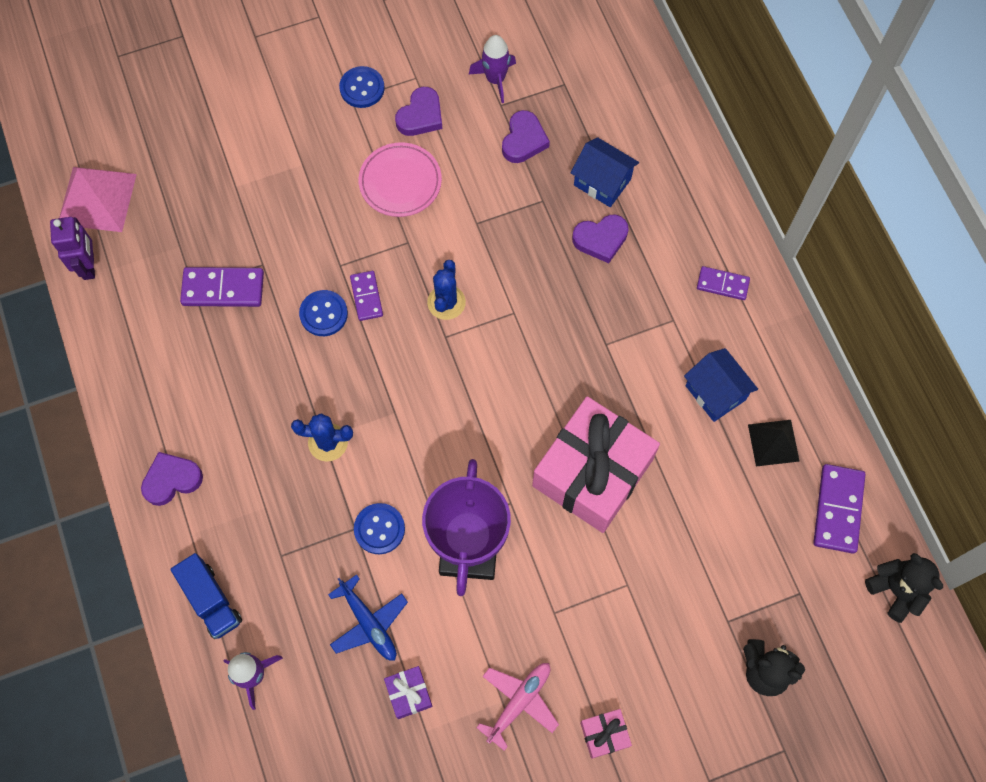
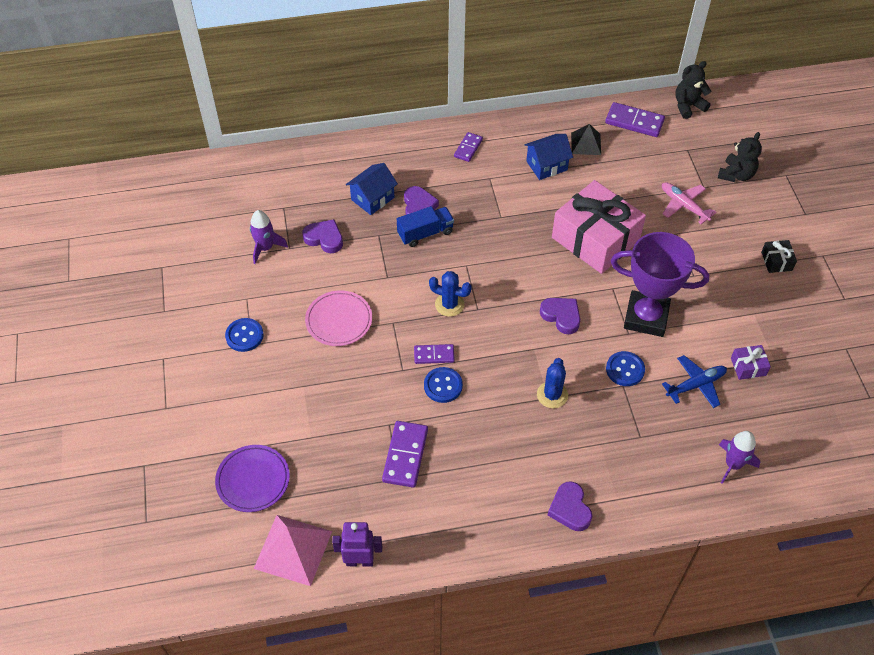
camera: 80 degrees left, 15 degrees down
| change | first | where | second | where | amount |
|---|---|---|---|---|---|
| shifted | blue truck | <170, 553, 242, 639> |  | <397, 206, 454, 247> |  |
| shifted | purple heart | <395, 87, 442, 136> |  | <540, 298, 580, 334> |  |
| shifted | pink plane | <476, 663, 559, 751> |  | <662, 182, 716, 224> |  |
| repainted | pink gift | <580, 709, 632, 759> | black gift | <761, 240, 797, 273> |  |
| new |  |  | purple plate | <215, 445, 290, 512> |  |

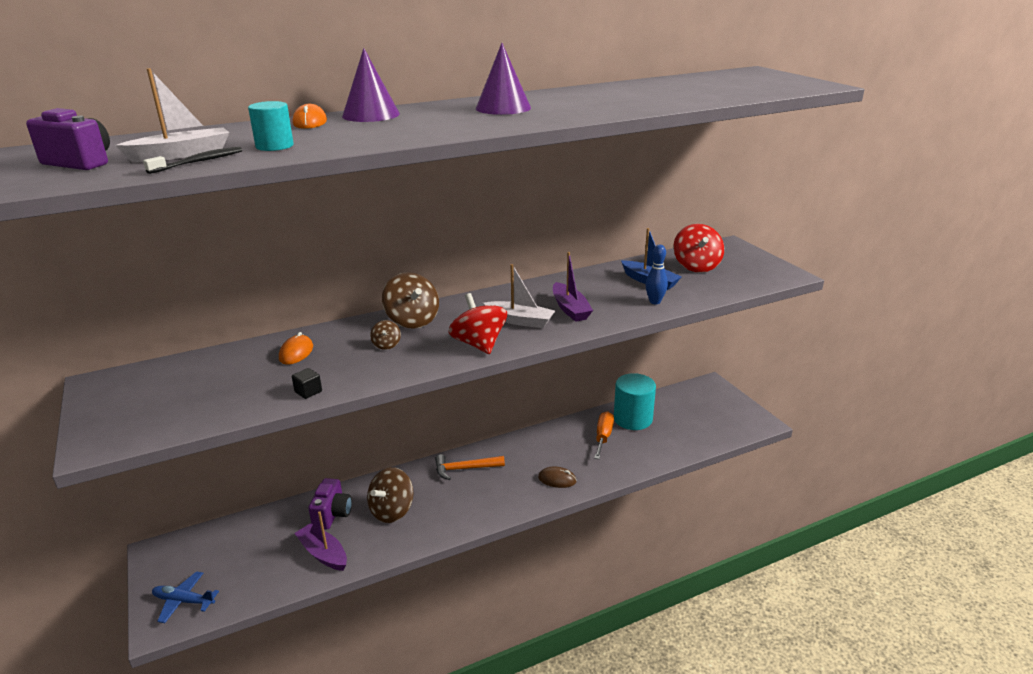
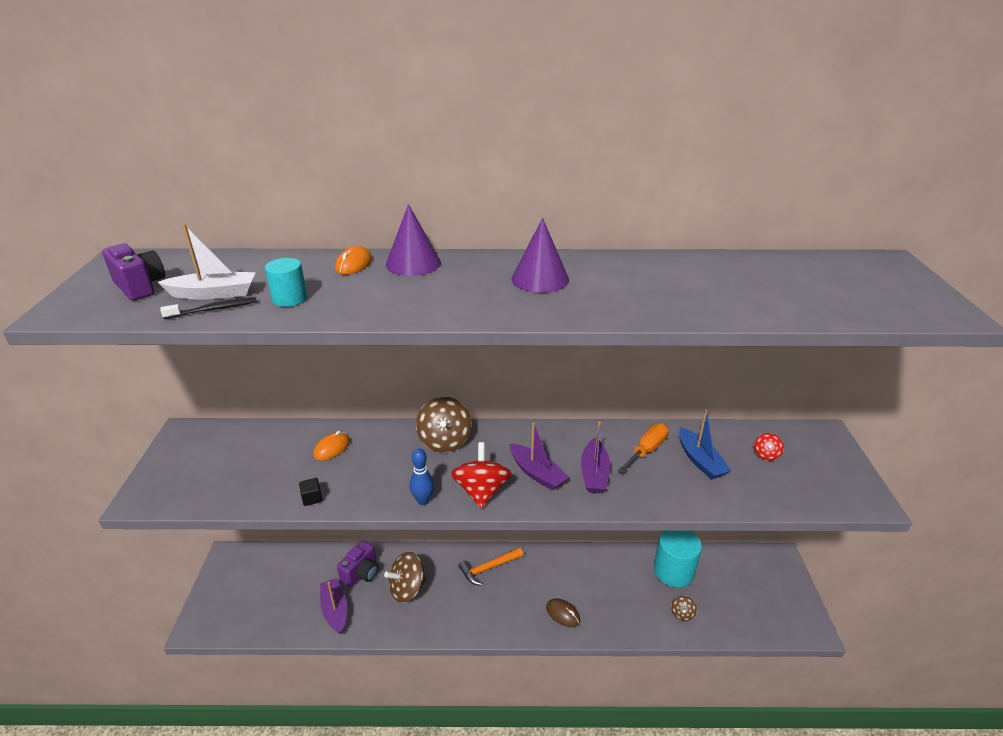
camera: 25 degrees right, 5 degrees up
| change | first | where | second | where | amount |
|---|---|---|---|---|---|
| gone | blue plane | <152, 571, 219, 623> |  |  |  |
| shifted | brown spinning top | <370, 320, 401, 350> |  | <671, 595, 697, 621> |  |
| rotated | orange hammer | <435, 454, 505, 480> |  | <459, 547, 523, 586> | 45 degrees counterclockwise |
| repainted | white boat | <483, 264, 555, 328> | purple boat | <510, 422, 569, 491> |  |
| shifted | orange screwdriver | <594, 411, 614, 459> |  | <618, 423, 669, 473> |  |
| shifted | blue bowling pin | <645, 245, 668, 304> |  | <410, 449, 434, 505> |  |
| scaled | red spinning top | <673, 224, 724, 273> |  | <754, 433, 784, 461> | x0.49 |

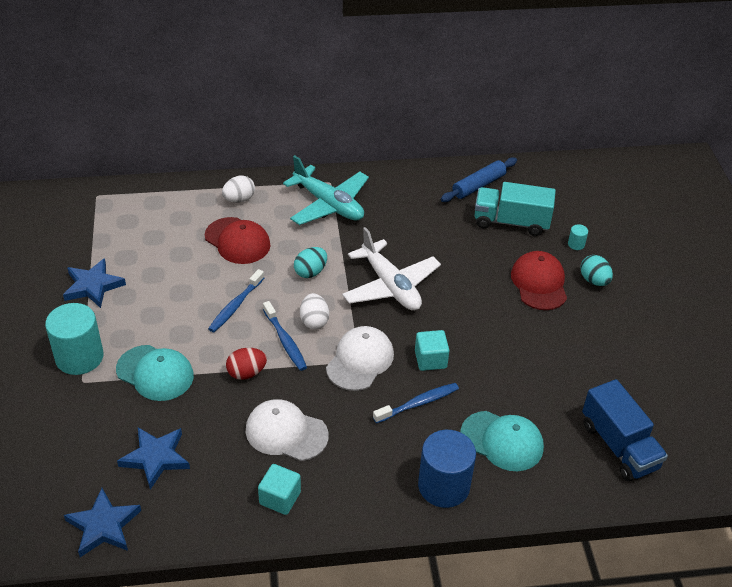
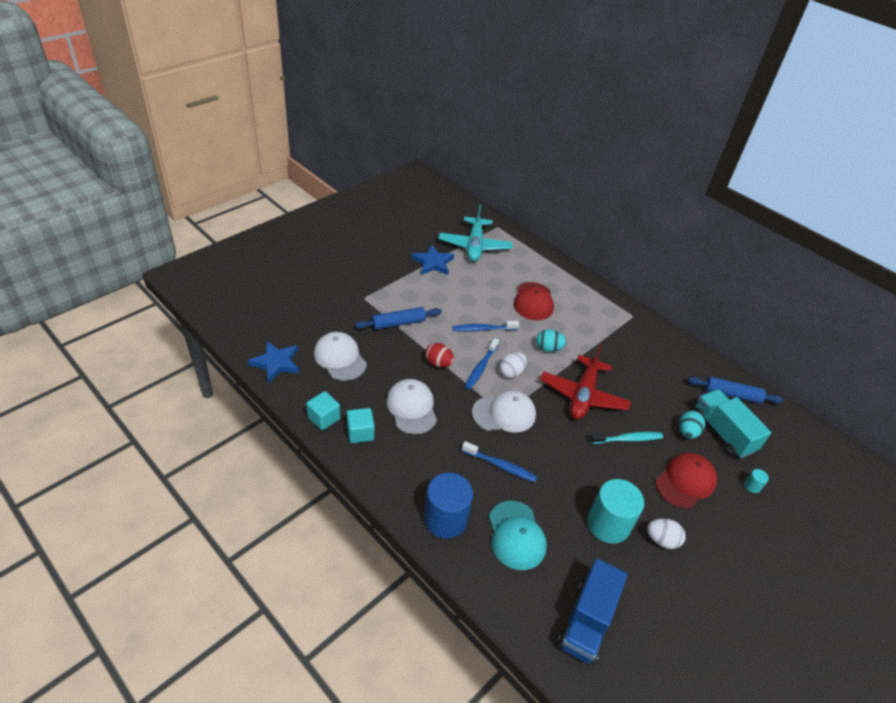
camera: 50 degrees right, 0 degrees up
| change | first | where | second | where | amount |
|---|---|---|---|---|---|
| shifted | turquoise cylinder | <45, 303, 103, 375> |  | <588, 479, 644, 544> |  |
| swapped | turquoise cap | <116, 345, 194, 401> | blue rolling pin | <355, 307, 442, 330> |  |
| swapped | blue star | <117, 427, 190, 489> | white cap | <314, 332, 367, 381> |  |
| shifted | white egg | <222, 175, 255, 203> |  | <647, 519, 686, 549> |  |
| shifted | turquoise plane | <283, 155, 369, 225> |  | <439, 204, 513, 262> |  |
| repainted | white plane | <342, 227, 441, 311> | red plane | <540, 345, 631, 419> |  |
| shifted | turquoise cube | <415, 330, 449, 371> |  | <306, 391, 340, 430> |  |
| shifted | turquoise egg | <580, 255, 613, 286> |  | <679, 410, 705, 439> |  |
| new |  |  | turquoise toothbrush | <590, 432, 663, 444> |  |

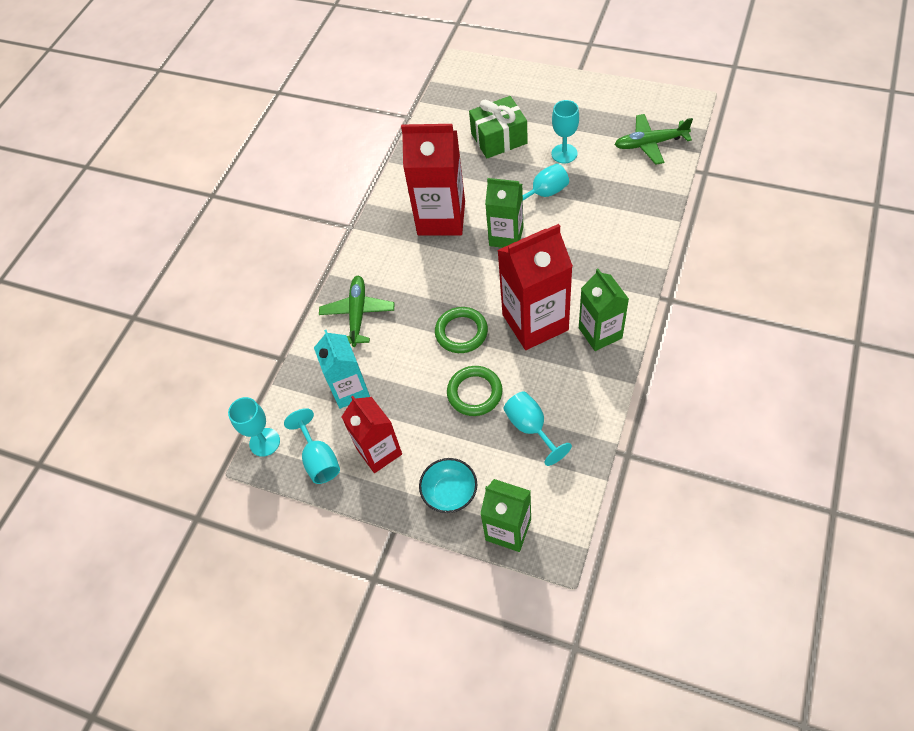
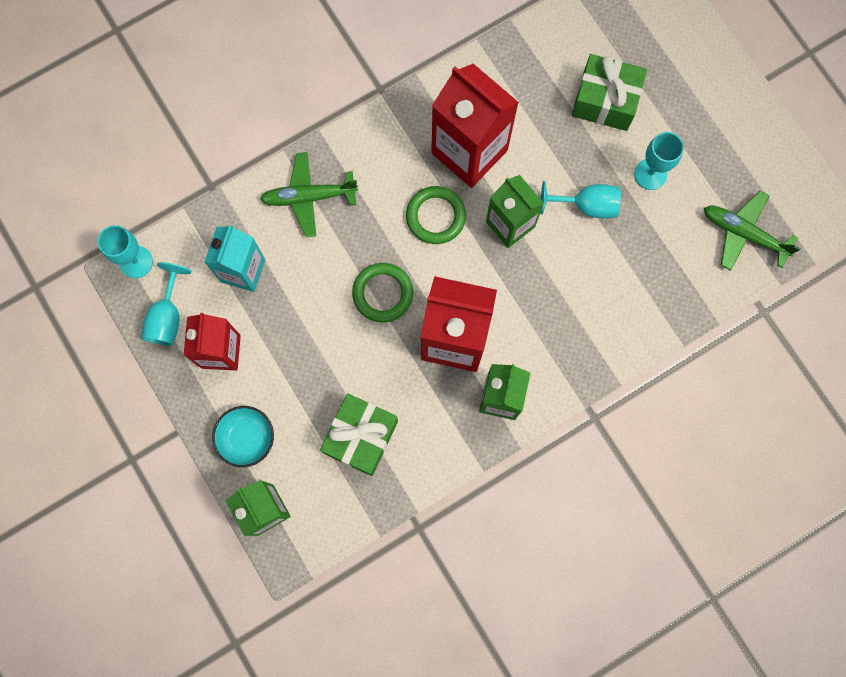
camera: 30 degrees right, 20 degrees up
| change | first | where | second | where | amount |
|---|---|---|---|---|---|
| rotated | green plane | <319, 276, 394, 347> |  | <260, 152, 358, 237> | 135 degrees counterclockwise |
| shifted | green ring | <447, 366, 503, 416> |  | <406, 186, 466, 244> |  |
| swapped | turquoise goblet | <503, 391, 572, 466> | green gift | <320, 394, 398, 476> |  |

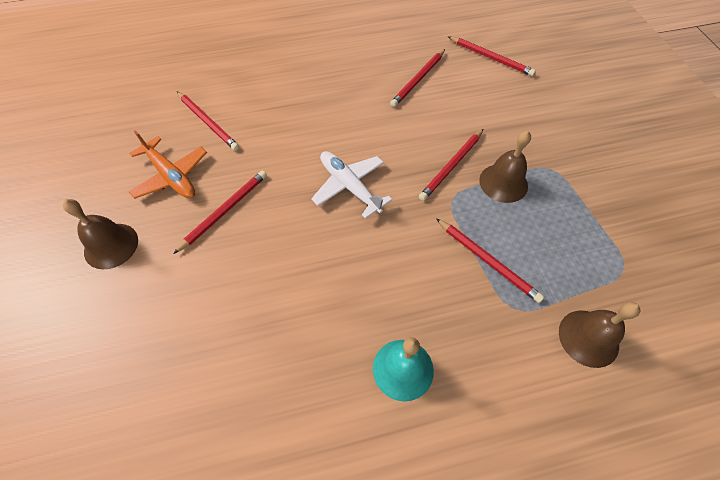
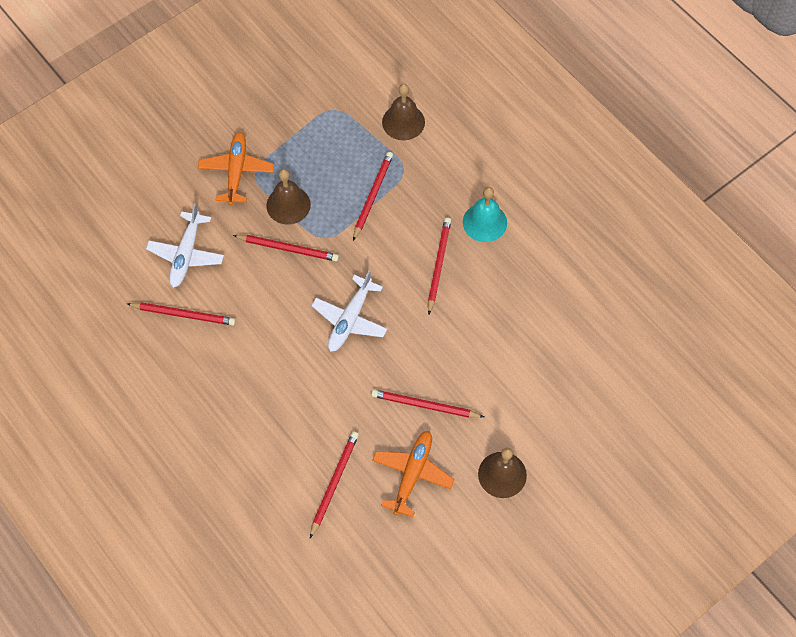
camera: 115 degrees left, 5 degrees up
| change | first | where | second | where | amount |
|---|---|---|---|---|---|
| shifted | red pencil | <448, 36, 536, 76> |  | <428, 217, 451, 314> |  |
| new |  |  | white plane | <146, 203, 224, 288> |  |
| new |  |  | orange plane | <198, 132, 274, 205> |  |

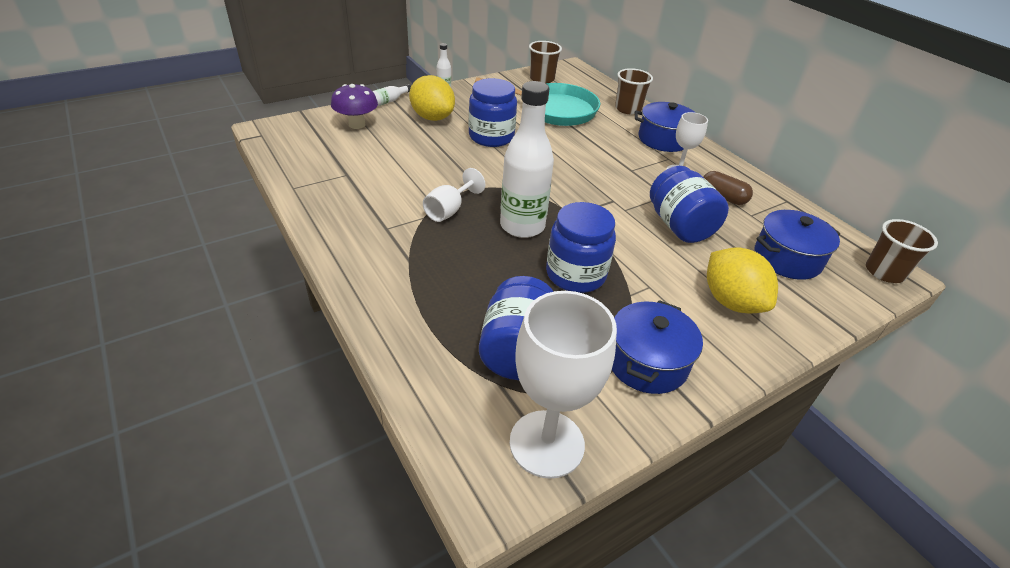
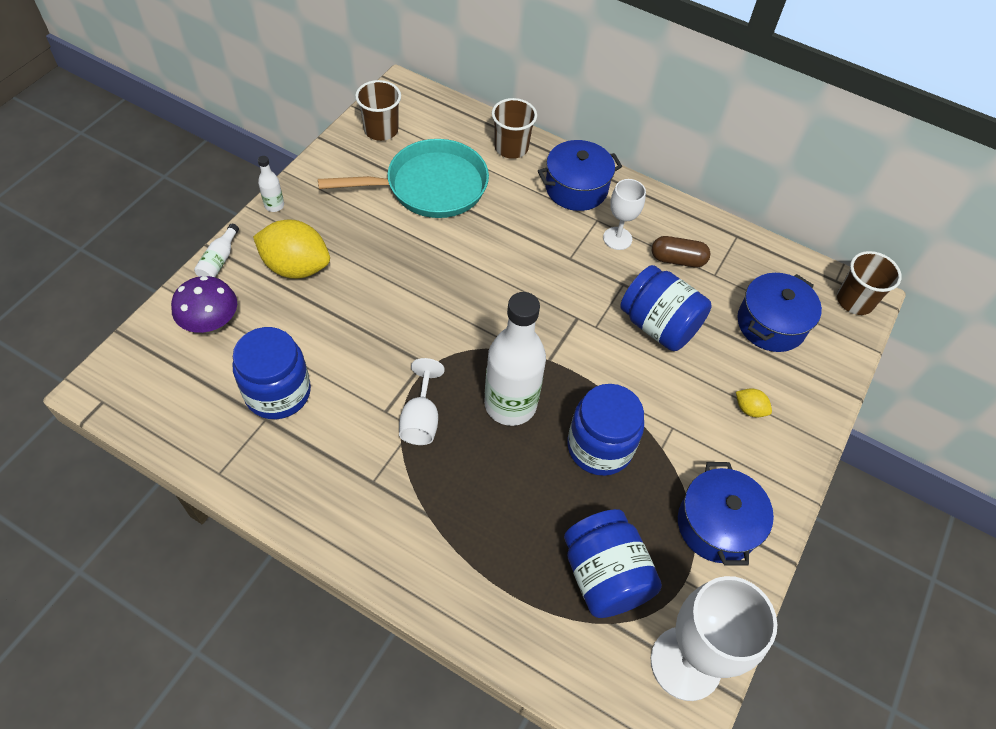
camera: 30 degrees left, 15 degrees up
| change | first | where | second | where | amount |
|---|---|---|---|---|---|
| shifted | blue jar | <469, 78, 517, 147> |  | <233, 327, 311, 419> |  |
| scaled | yellow lemon | <707, 247, 778, 313> |  | <736, 388, 772, 418> | x0.45 |

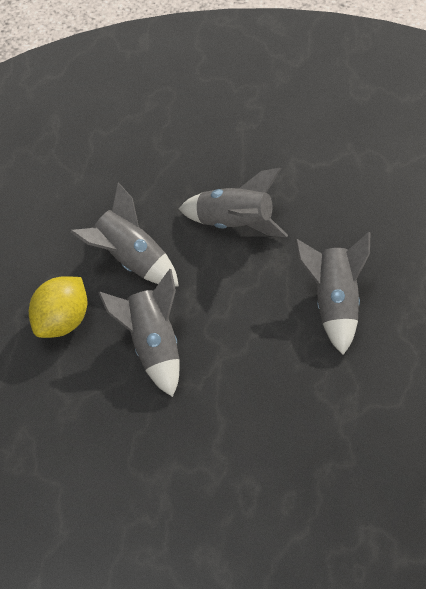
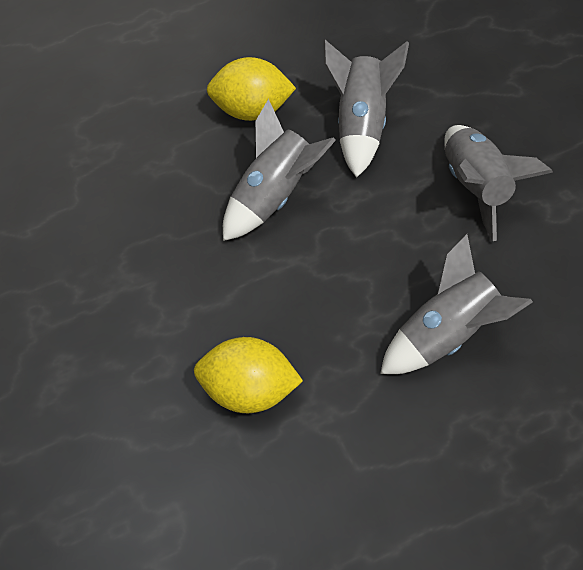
camera: 55 degrees right, 5 degrees up
| change | first | where | second | where | amount |
|---|---|---|---|---|---|
| new |  |  | yellow lemon | <194, 337, 303, 413> |  |

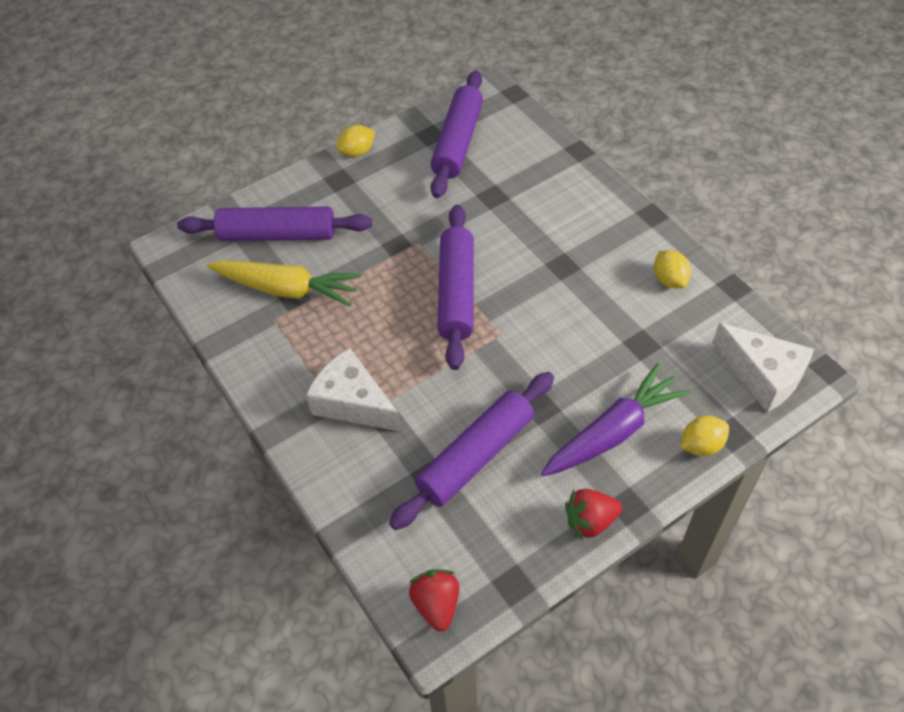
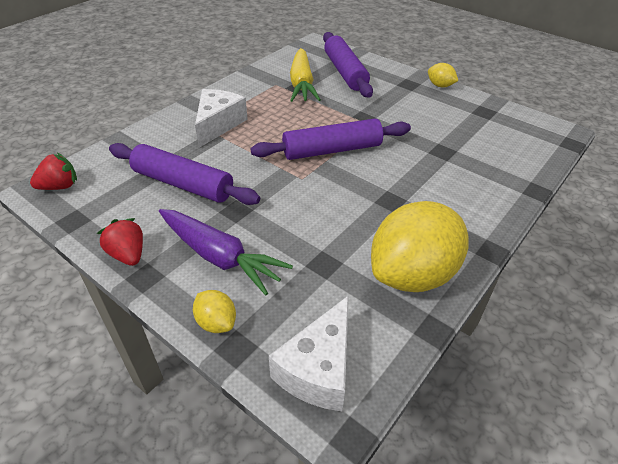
camera: 70 degrees right, 10 degrees down
| change | first | where | second | where | amount |
|---|---|---|---|---|---|
| gone | purple rolling pin | <431, 71, 483, 198> |  |  |  |
| scaled | yellow lemon | <654, 250, 691, 288> |  | <371, 201, 468, 292> | x2.31 |

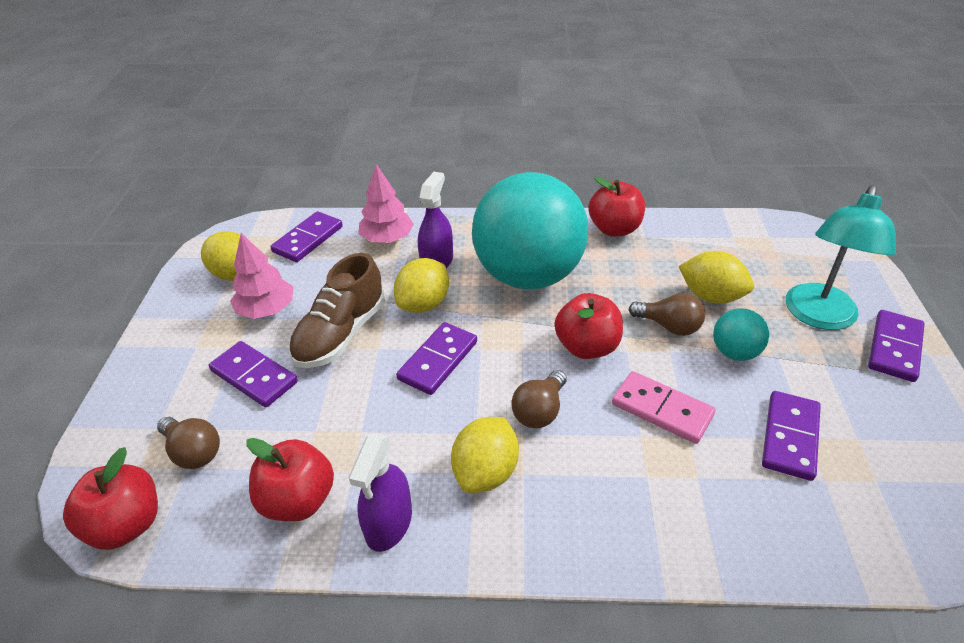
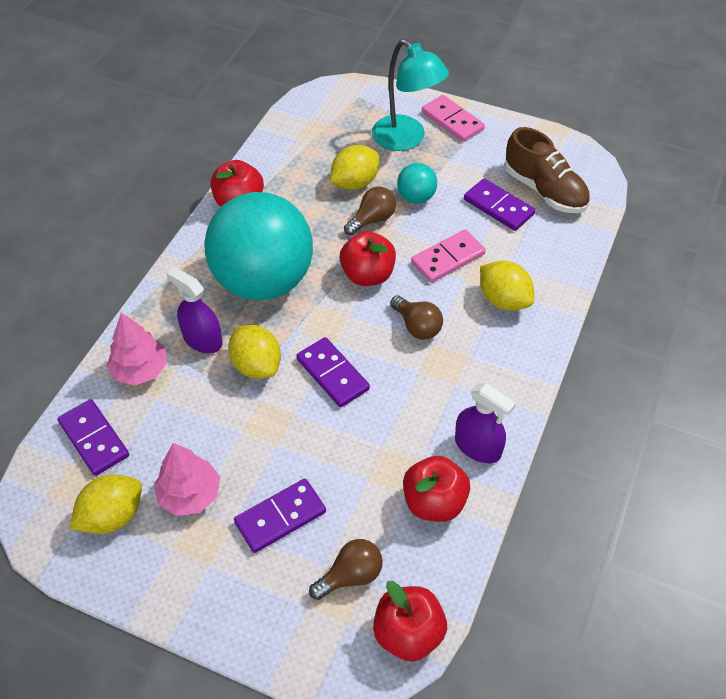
camera: 70 degrees left, 10 degrees up
| change | first | where | second | where | amount |
|---|---|---|---|---|---|
| shifted | brown shoe | <289, 253, 385, 368> |  | <504, 127, 590, 213> |  |
| shifted | yellow lemon | <451, 417, 519, 493> |  | <480, 261, 534, 311> |  |
| repainted | purple domino | <868, 310, 925, 382> | pink domino | <422, 95, 485, 142> |  |

